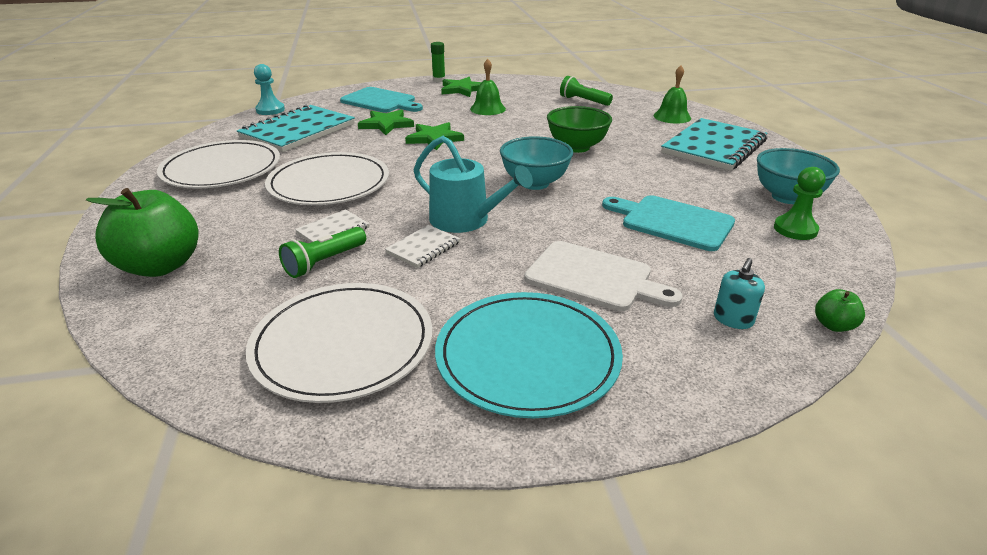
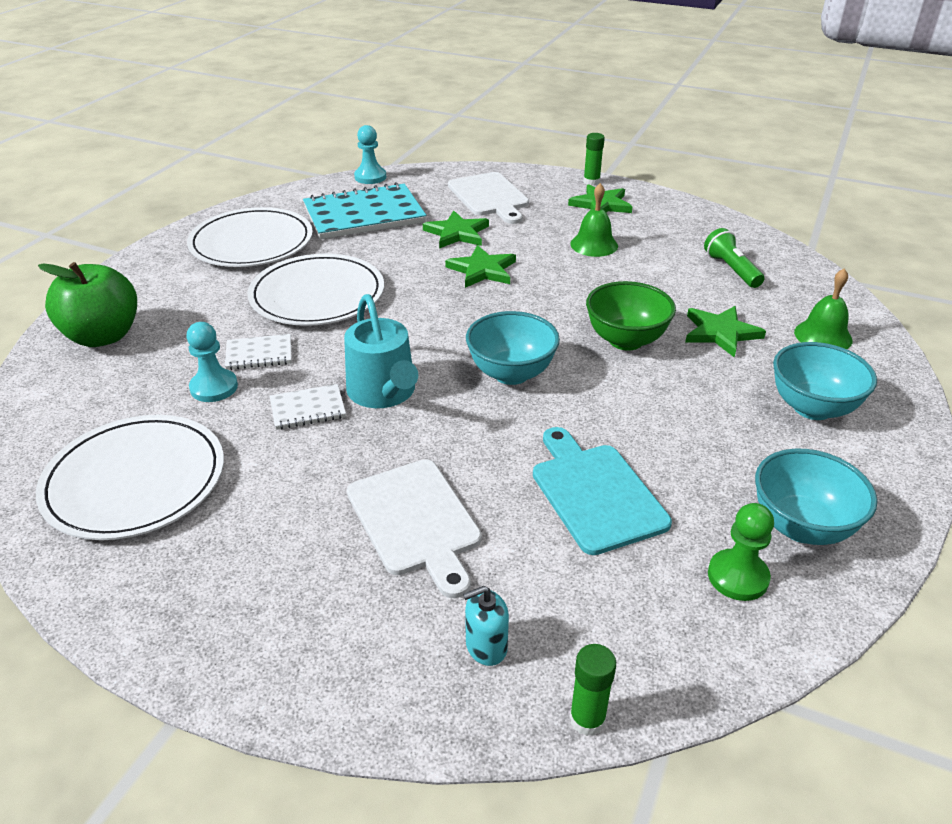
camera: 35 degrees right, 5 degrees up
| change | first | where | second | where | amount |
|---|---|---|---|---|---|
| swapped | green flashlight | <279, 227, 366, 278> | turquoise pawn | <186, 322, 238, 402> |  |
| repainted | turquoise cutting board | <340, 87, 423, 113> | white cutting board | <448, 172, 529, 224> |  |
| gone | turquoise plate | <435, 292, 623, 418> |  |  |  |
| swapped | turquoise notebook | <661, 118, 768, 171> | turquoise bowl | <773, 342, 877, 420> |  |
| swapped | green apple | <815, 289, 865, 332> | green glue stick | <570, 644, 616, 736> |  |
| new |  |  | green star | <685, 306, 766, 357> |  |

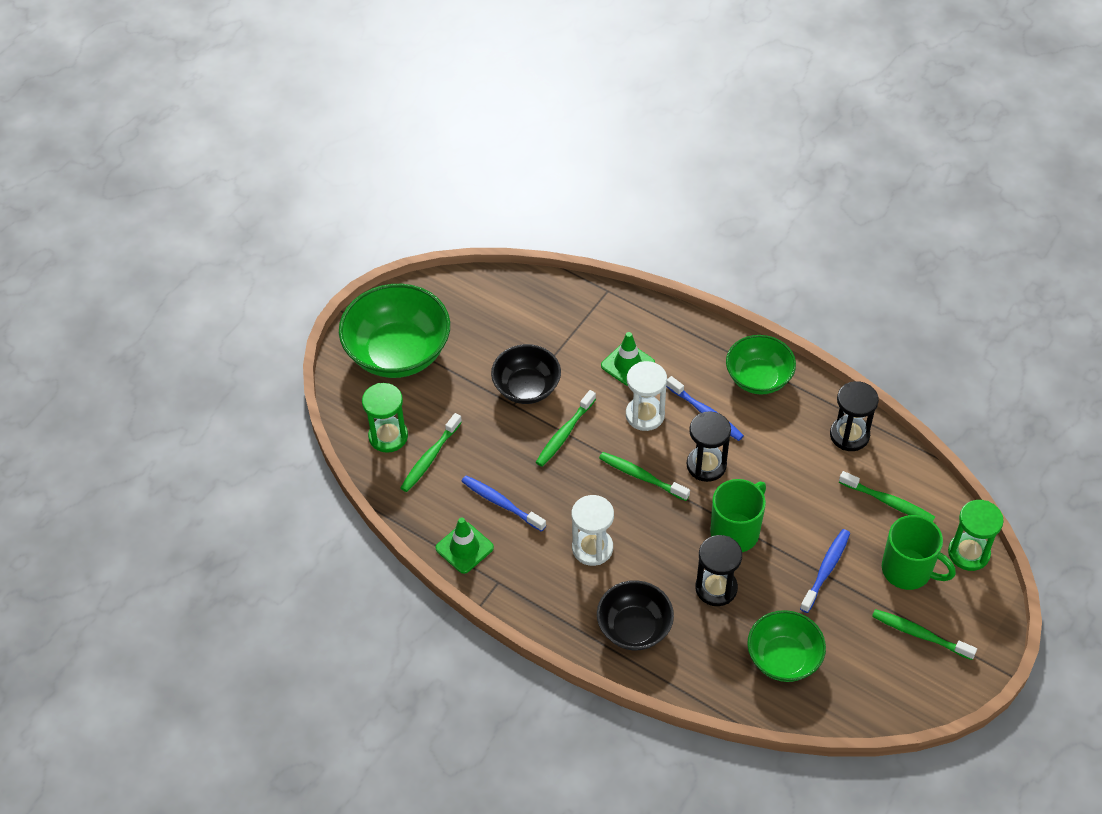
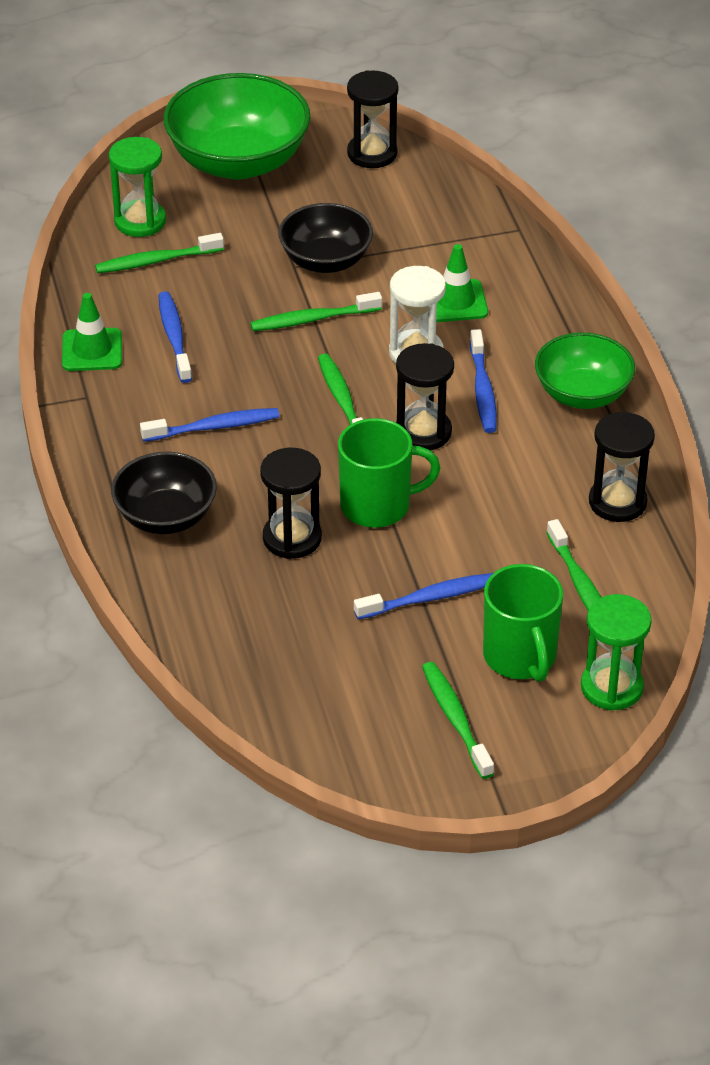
camera: 40 degrees right, 10 degrees down
| change | first | where | second | where | amount |
|---|---|---|---|---|---|
| swapped | white hourglass | <571, 495, 614, 566> | blue toothbrush | <140, 408, 280, 442> |  |
| gone | green bowl | <747, 610, 826, 682> |  |  |  |
| new |  |  | black hourglass | <347, 70, 398, 168> |  |

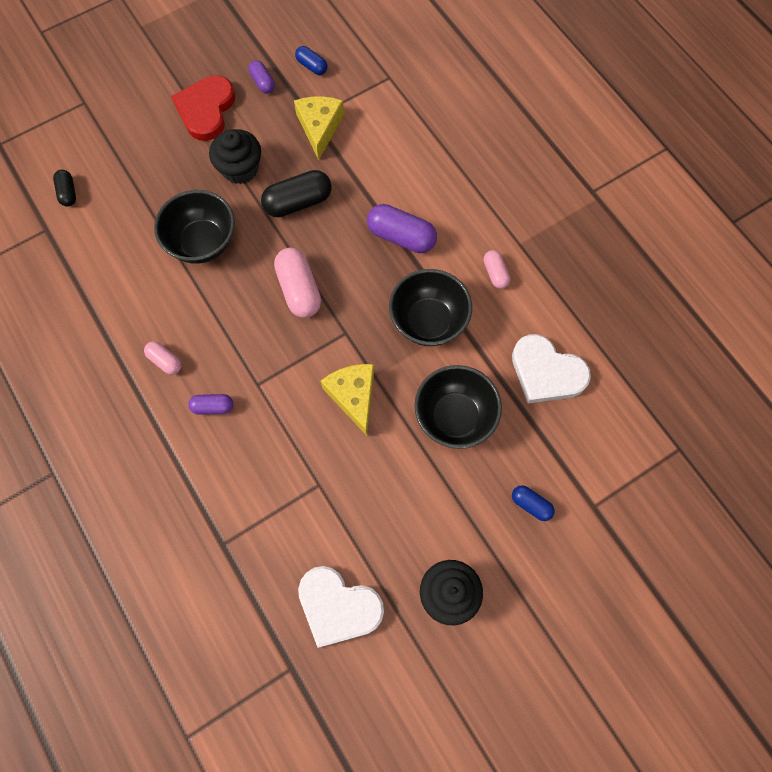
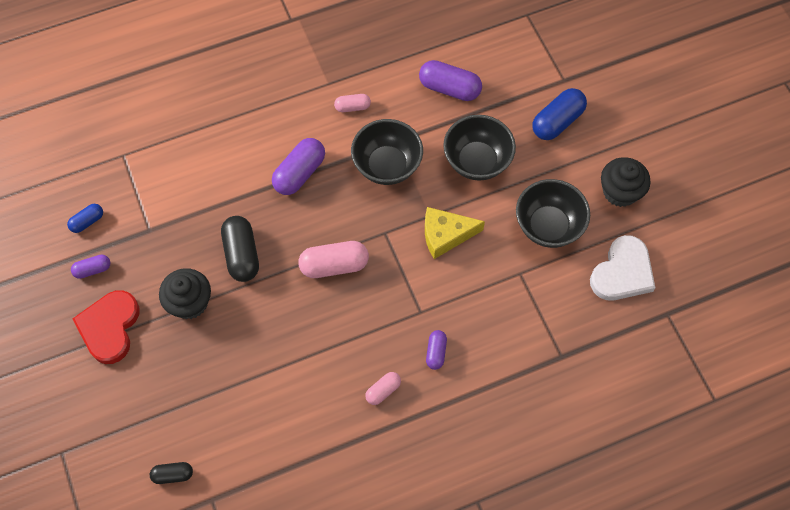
camera: 80 degrees left, 5 degrees down
| change | first | where | second | where | amount |
|---|---|---|---|---|---|
| shifted | black bowl | <154, 190, 235, 263> |  | <516, 179, 590, 248> |  |
| rotated | red heart | <171, 75, 235, 141> |  | <72, 290, 140, 364> | 75 degrees clockwise |
| gone | yellow cheese | <294, 96, 344, 160> |  |  |  |
| swapped | white heart | <512, 334, 591, 403> | purple capsule | <419, 60, 482, 101> |  |
| scaled | blue capsule | <512, 485, 555, 521> |  | <532, 88, 587, 140> | x1.79 |

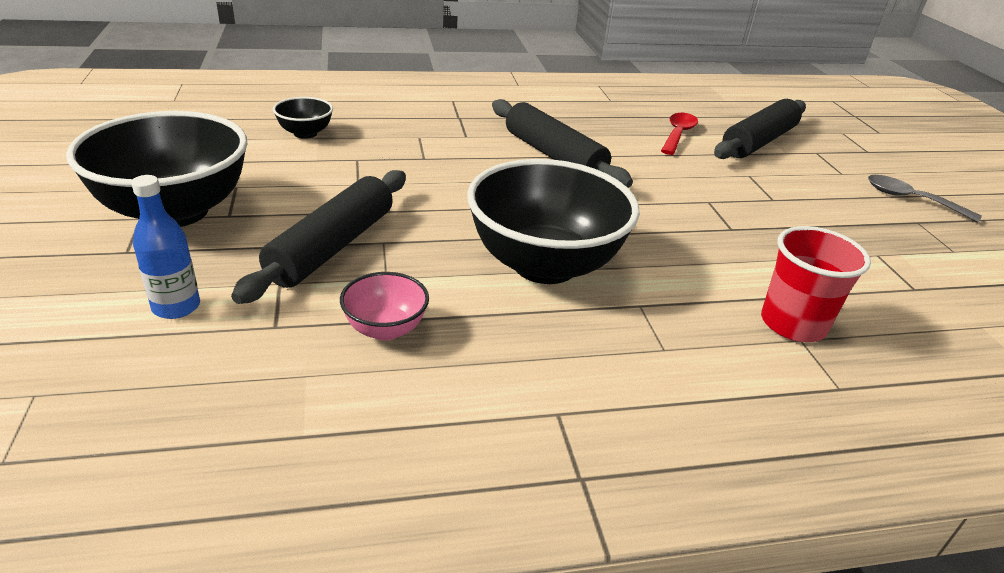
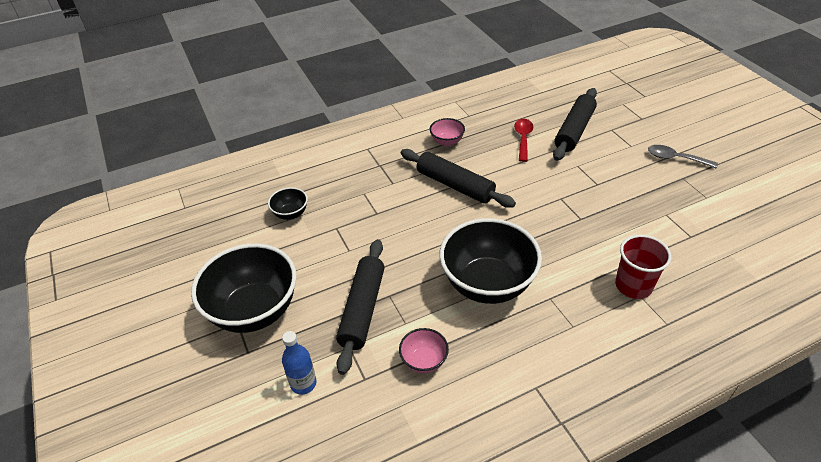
camera: 10 degrees left, 10 degrees up
| change | first | where | second | where | amount |
|---|---|---|---|---|---|
| new |  |  | pink bowl | <430, 118, 465, 146> |  |

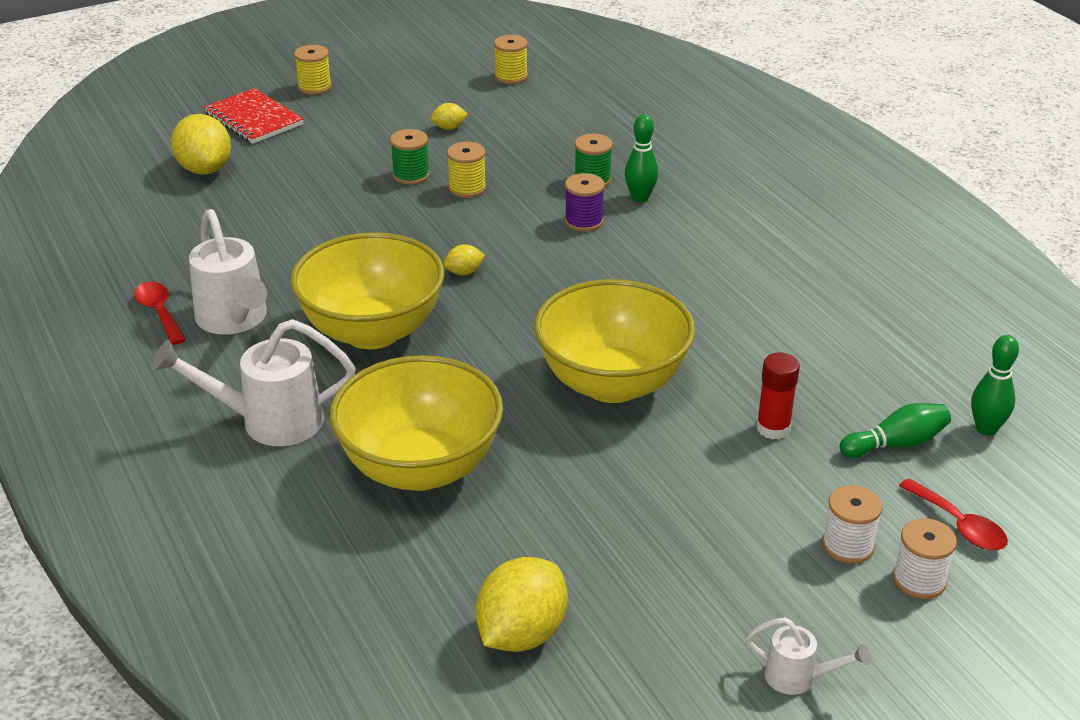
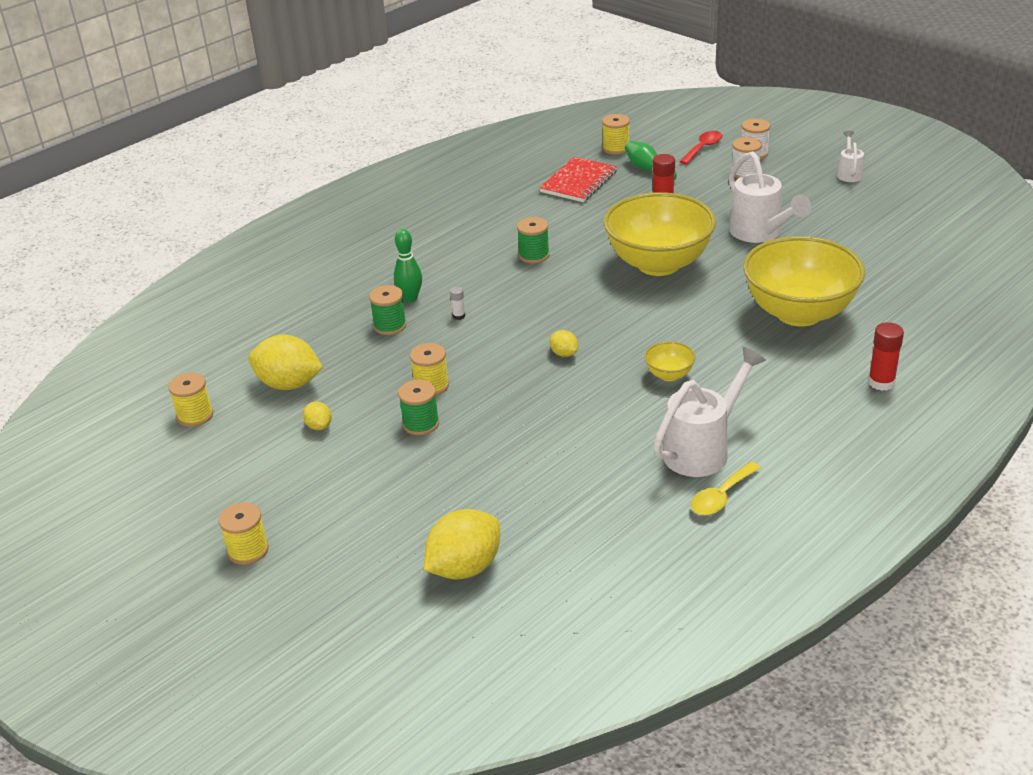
camera: 105 degrees left, 0 degrees up
| change | first | where | second | where | amount |
|---|---|---|---|---|---|
| repainted | red spoon | <134, 282, 186, 345> | yellow spoon | <691, 462, 761, 515> |  |
| shifted | white watering can | <152, 319, 356, 446> |  | <729, 151, 811, 243> |  |
| shifted | red notebook | <204, 88, 304, 144> |  | <539, 157, 617, 202> |  |
| scaled | yellow bowl | <290, 232, 445, 349> |  | <644, 342, 696, 381> | x0.41 |
| shifted | yellow lemon | <476, 557, 568, 652> |  | <248, 334, 323, 390> |  |
| swapped | purple spool | <565, 173, 605, 232> | white glue stick | <450, 287, 465, 320> |  |
| swapped | green bowling pin | <971, 335, 1019, 436> | yellow spool | <602, 114, 630, 155> |  |
| new |  |  | green spool | <517, 217, 550, 263> |  |
| new |  |  | red glue stick | <868, 322, 904, 391> |  |

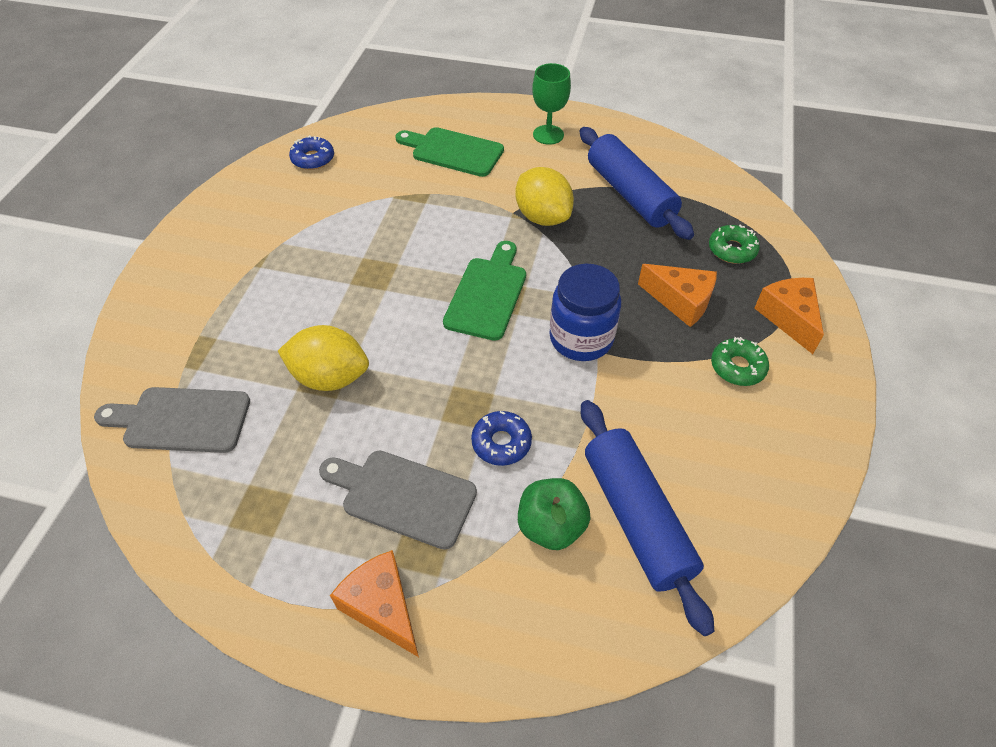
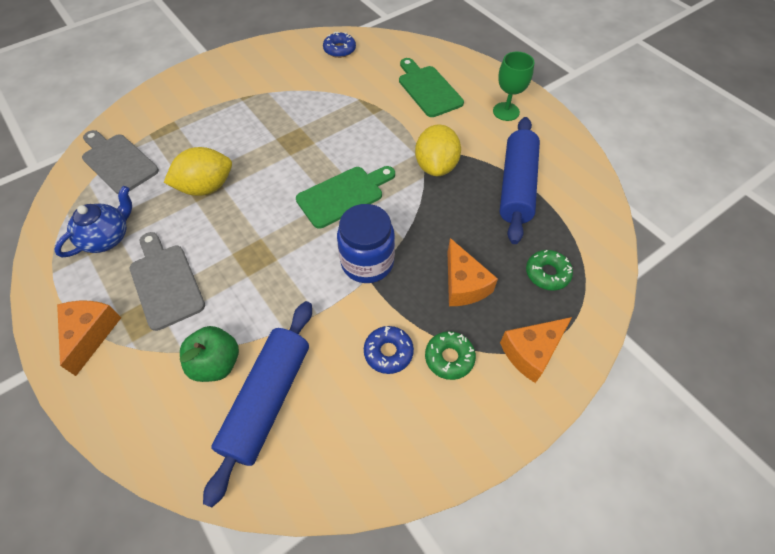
camera: 40 degrees right, 5 degrees up
| change | first | where | second | where | amount |
|---|---|---|---|---|---|
| rotated | yellow lemon | <278, 325, 369, 391> |  | <164, 147, 232, 196> | 75 degrees counterclockwise |
| shifted | blue donut | <471, 411, 532, 466> |  | <364, 326, 414, 374> |  |
| rotated | orange cheese | <754, 278, 824, 354> |  | <500, 317, 572, 383> | 150 degrees counterclockwise |
| new |  |  | blue teapot | <54, 186, 132, 257> |  |

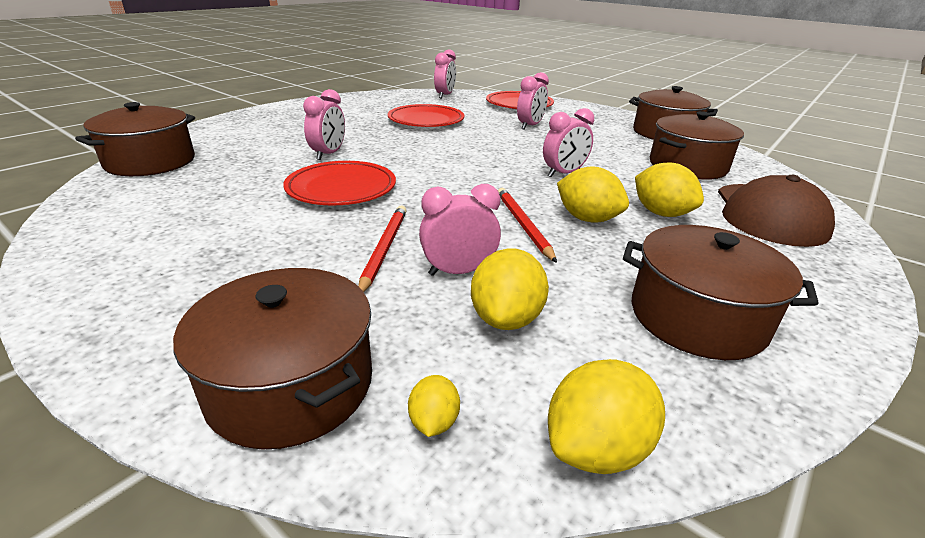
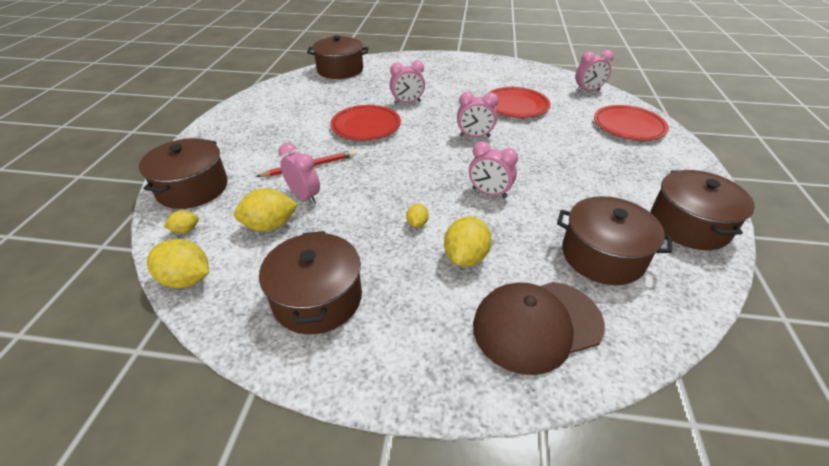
camera: 60 degrees right, 10 degrees up
| change | first | where | second | where | amount |
|---|---|---|---|---|---|
| gone | red pencil | <498, 188, 557, 263> |  |  |  |
| shifted | pink clock | <517, 72, 549, 130> |  | <457, 92, 498, 137> |  |
| scaled | yellow lemon | <557, 166, 629, 223> |  | <406, 204, 429, 228> | x0.53 |

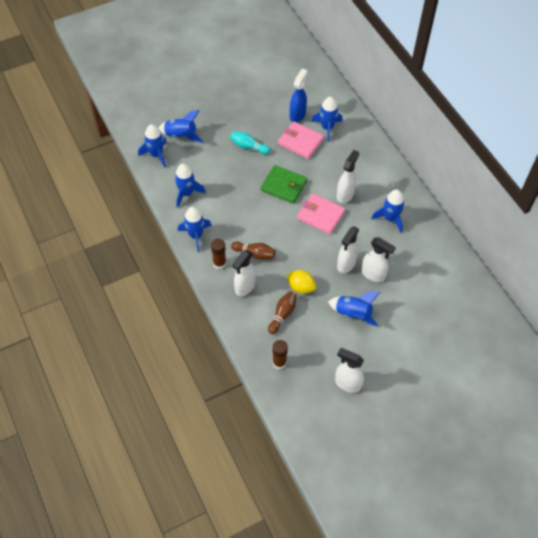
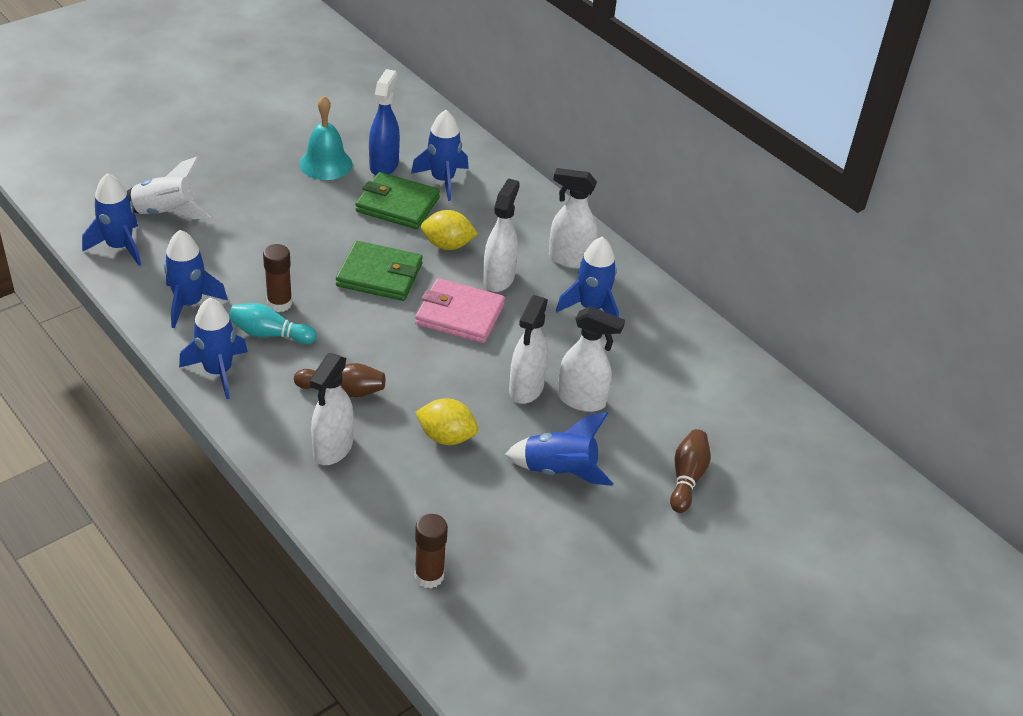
camera: 15 degrees left, 15 degrees down
| change | first | where | second | where | amount |
|---|---|---|---|---|---|
| repainted | blue rocket | <158, 110, 203, 142> | white rocket | <127, 156, 211, 219> |  |
| shifted | brown glue stick | <211, 239, 226, 269> |  | <263, 244, 292, 312> |  |
| shifted | turquoise bowling pin | <230, 132, 270, 155> |  | <229, 303, 317, 344> |  |
| shifted | brown bowling pin | <268, 291, 297, 334> |  | <670, 429, 711, 513> |  |
| repainted | pink wallet | <278, 121, 324, 159> | green wallet | <355, 172, 440, 229> |  |
| shifted | white spray bottle | <335, 348, 364, 393> |  | <549, 168, 598, 269> |  |
| new |  |  | turquoise bell | <299, 96, 352, 180> |  |
| new |  |  | yellow lemon | <421, 210, 478, 250> |  |

